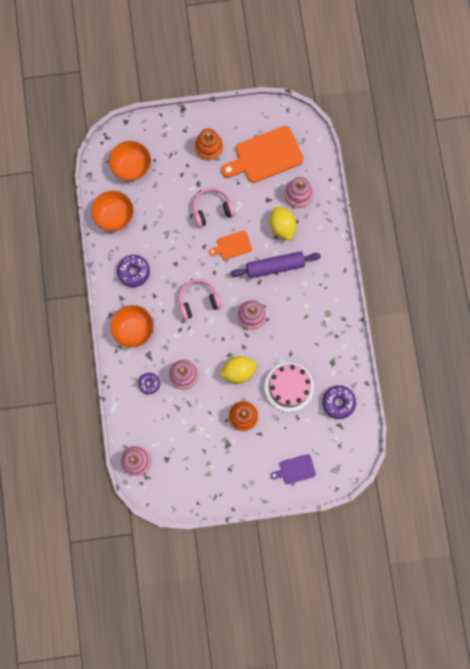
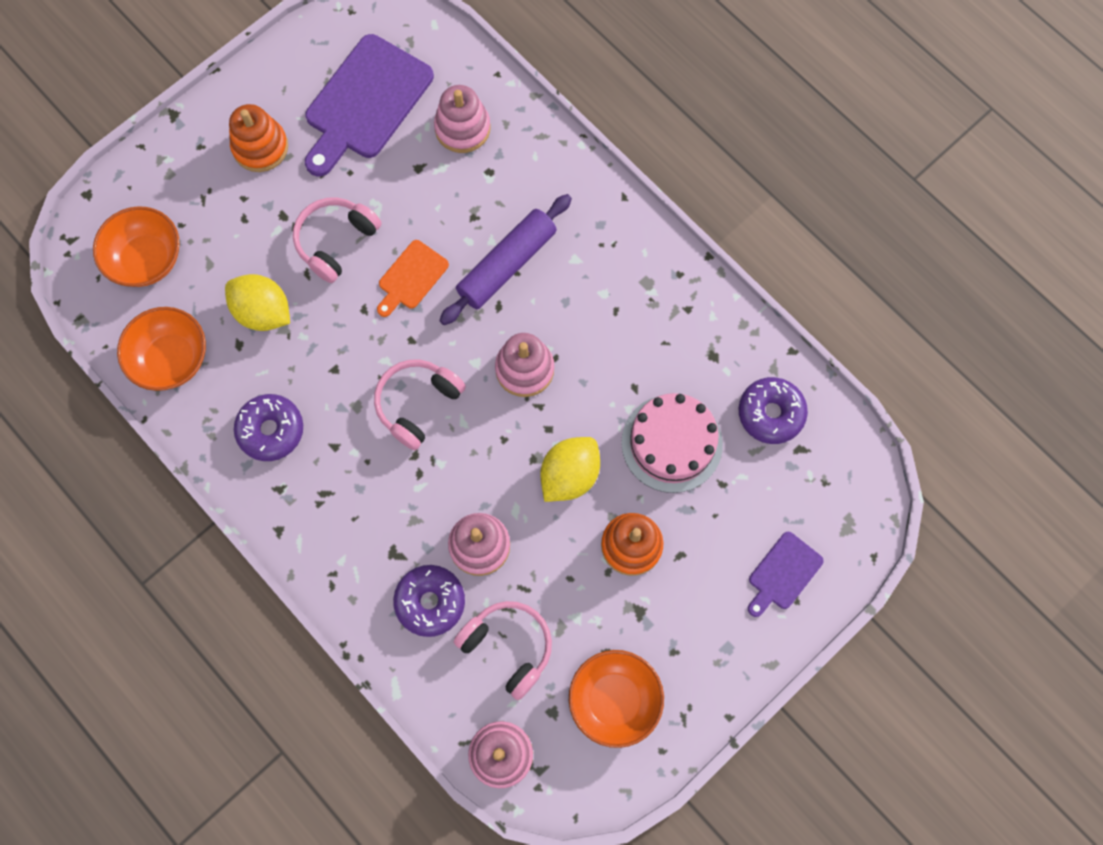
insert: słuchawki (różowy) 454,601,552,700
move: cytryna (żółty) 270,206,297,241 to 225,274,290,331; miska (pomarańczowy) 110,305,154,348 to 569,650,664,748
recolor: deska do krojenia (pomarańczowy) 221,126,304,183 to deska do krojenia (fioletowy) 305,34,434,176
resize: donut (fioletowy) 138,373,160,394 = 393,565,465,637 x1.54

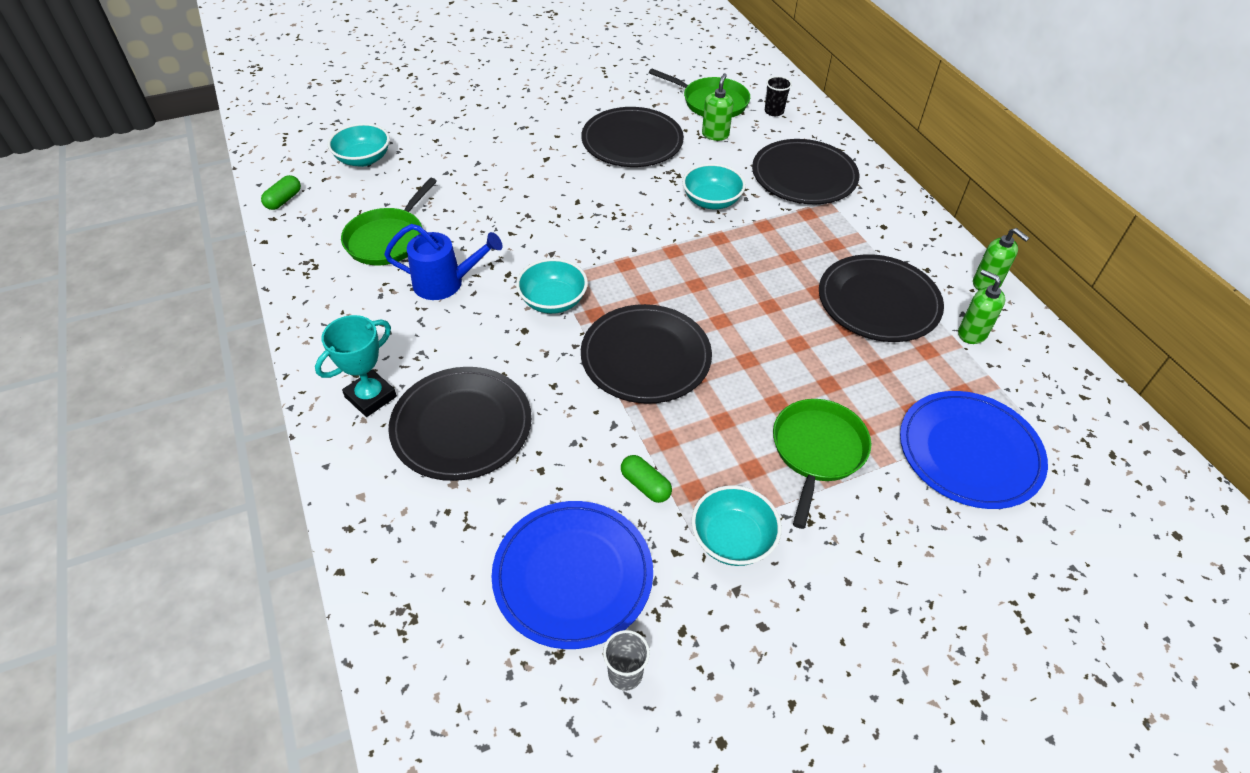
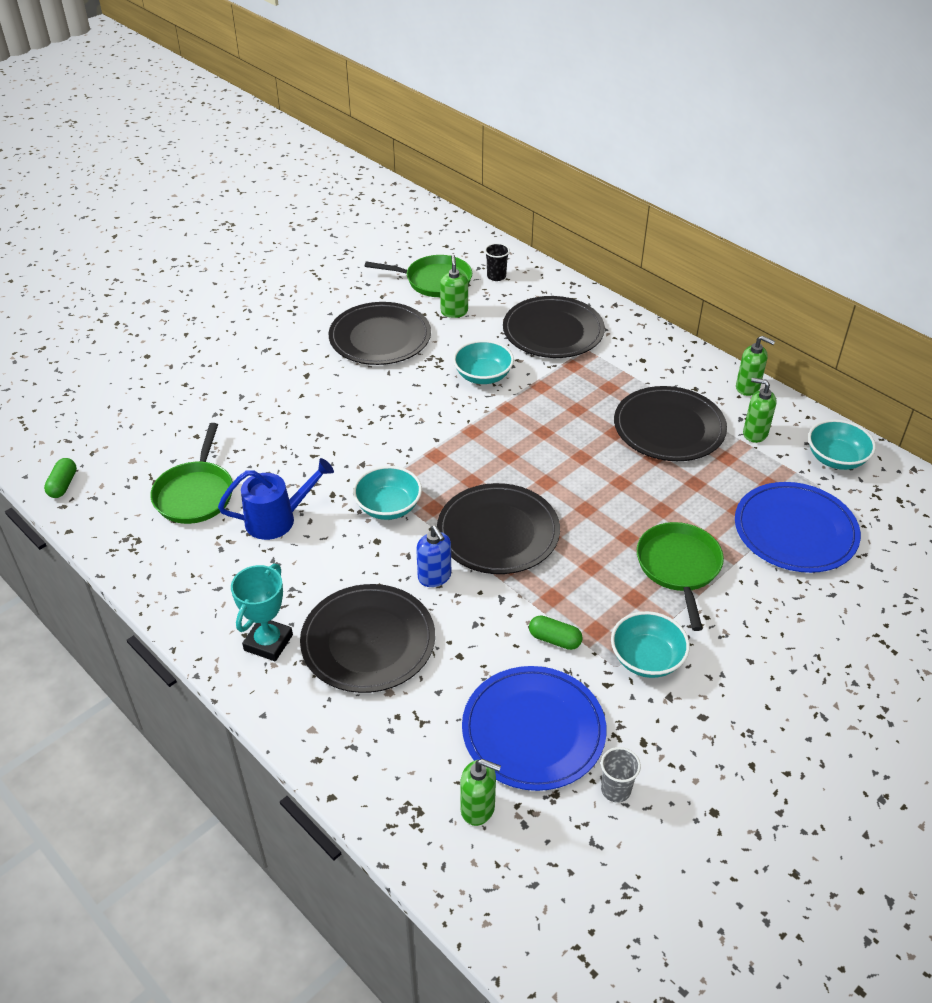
insert: dozownik mydła (niebieski) 416,525,451,587; dozownik mydła (zielony) 460,759,501,826
move: miska (turkusowy) 328,123,390,167 to 808,419,876,470

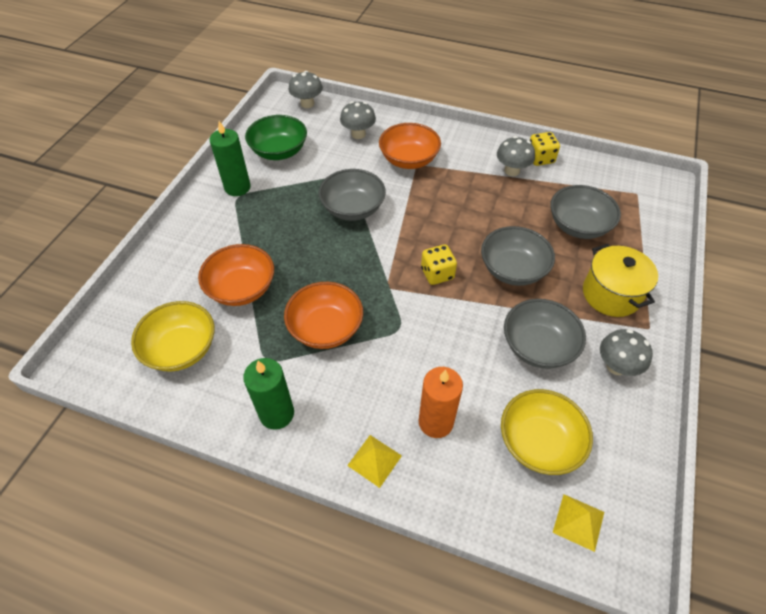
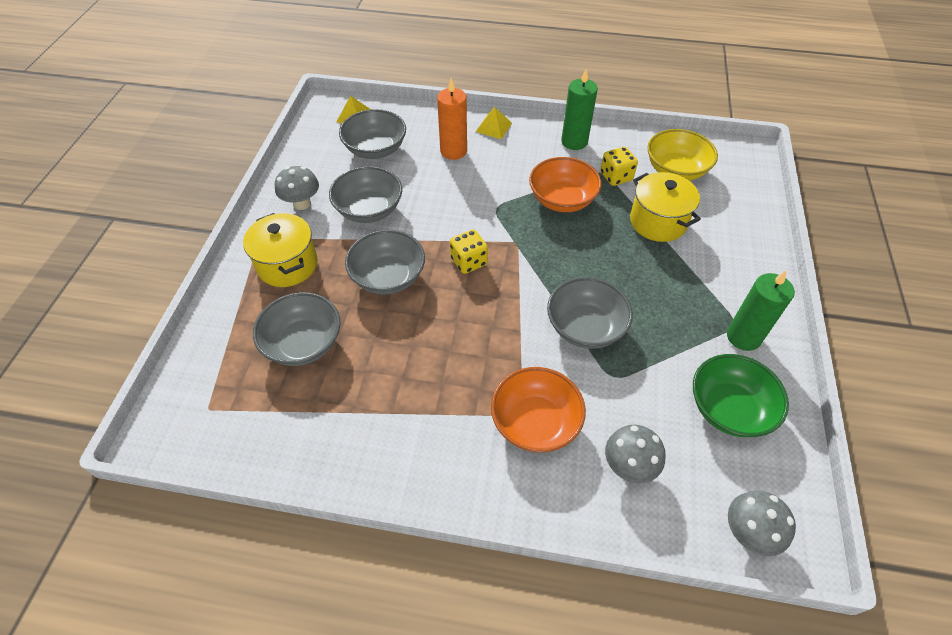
delete: grzyb (szary) 497,136,535,176
move: kostka do gry (żółty) 530,132,560,166 to 600,147,638,186
replace: miska (pomarańczowy) 198,244,274,306 to garnek (żółty) 630,172,701,242
recolor: miska (żółty) 501,389,593,475 to miska (szary) 339,109,406,159

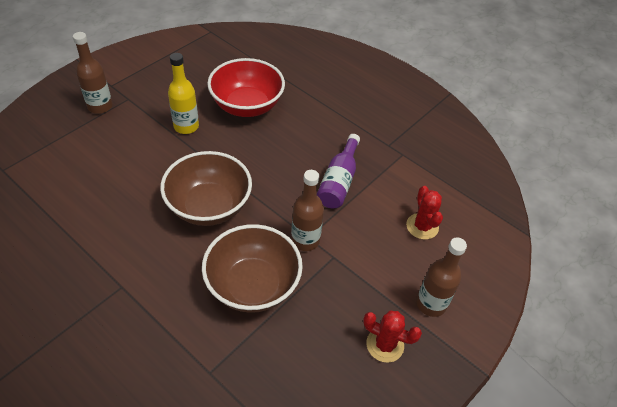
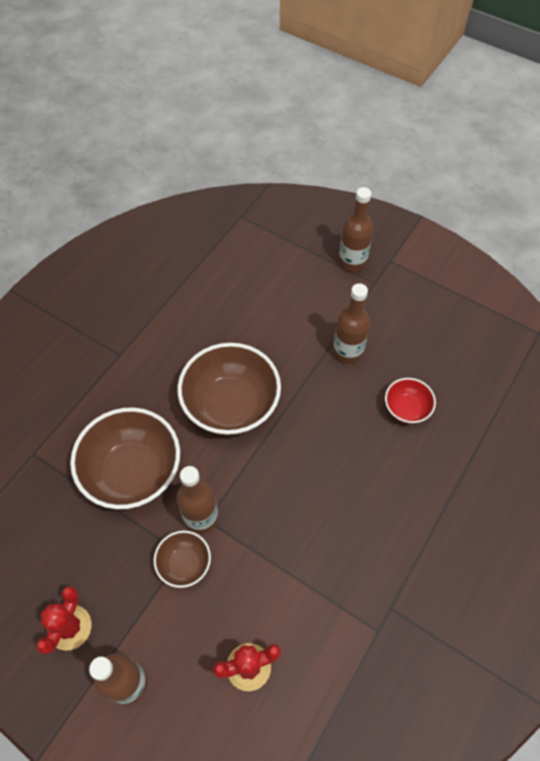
delete: butelka (fioletowy) 317,134,360,208
insert: miska (brązowy) 154,531,211,588
recolor: butelka (żółty) 168,53,199,134 to butelka (brązowy) 333,283,370,364
resize: miska (czerwony) 207,58,285,117 = 385,378,436,424 x0.50

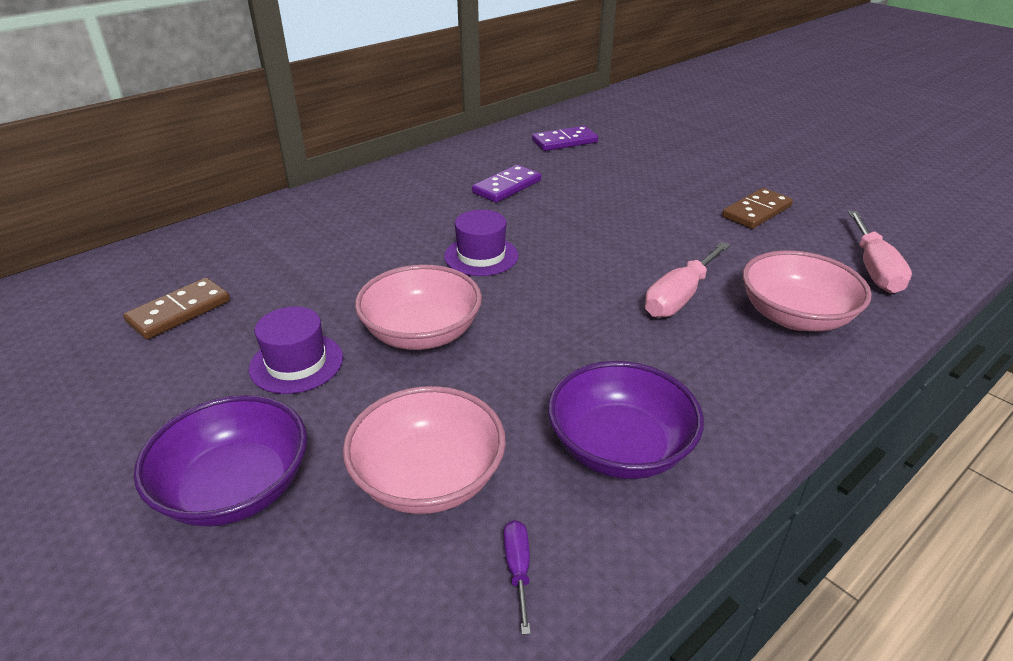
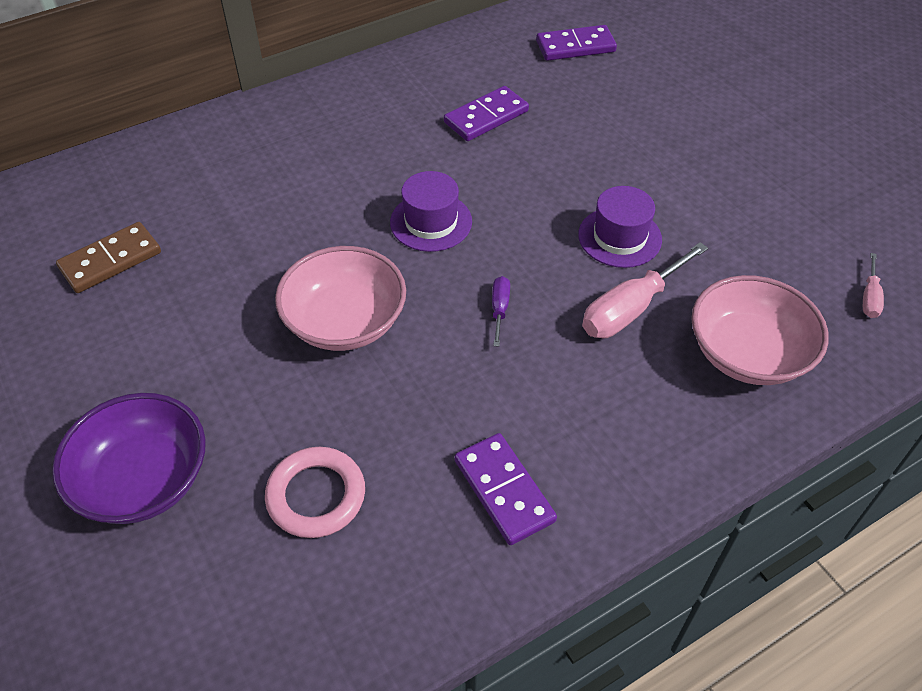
delete: kostka domina (brązowy) 722,188,793,229
move: kapelusz (fioletowy) 249,306,343,394 to 578,186,662,268; śrubokręt (fioletowy) 503,520,531,635 to 492,276,510,346
replace: miska (fioletowy) 548,361,704,479 to kostka domina (fioletowy) 455,433,557,545; miska (różowy) 343,386,506,514 to pierścień (różowy) 265,447,365,538
resize: śrubokręt (różowy) 848,211,912,293 = 863,253,884,318 x0.51

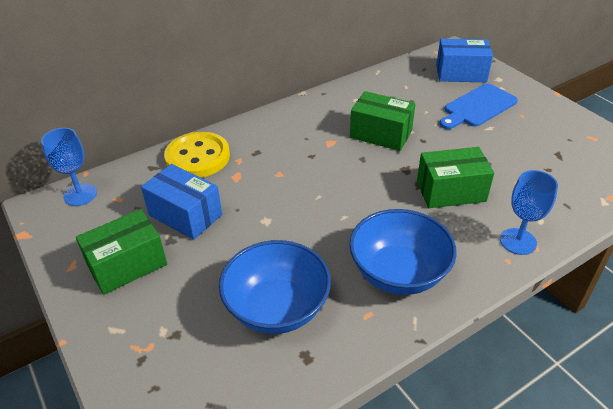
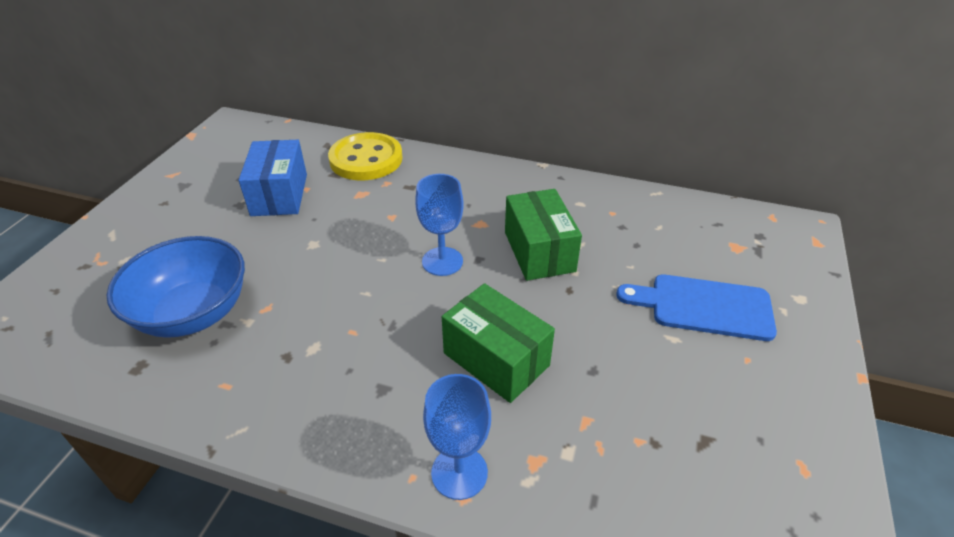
delete: pudełko (niebieski) 436,39,493,82; pudełko (zielony) 76,209,167,295; miska (niebieski) 349,209,457,295
move: kielich (niebieski) 41,128,97,206 to 415,174,464,276

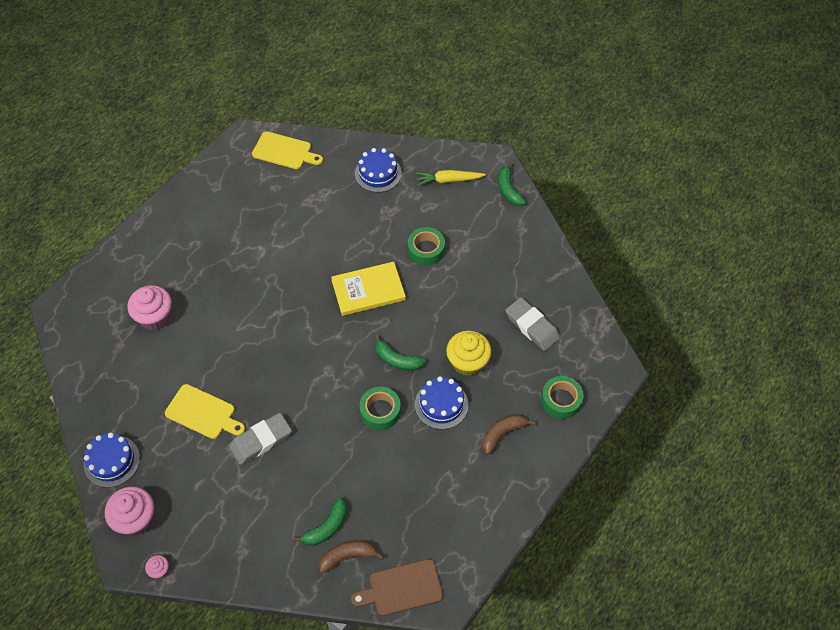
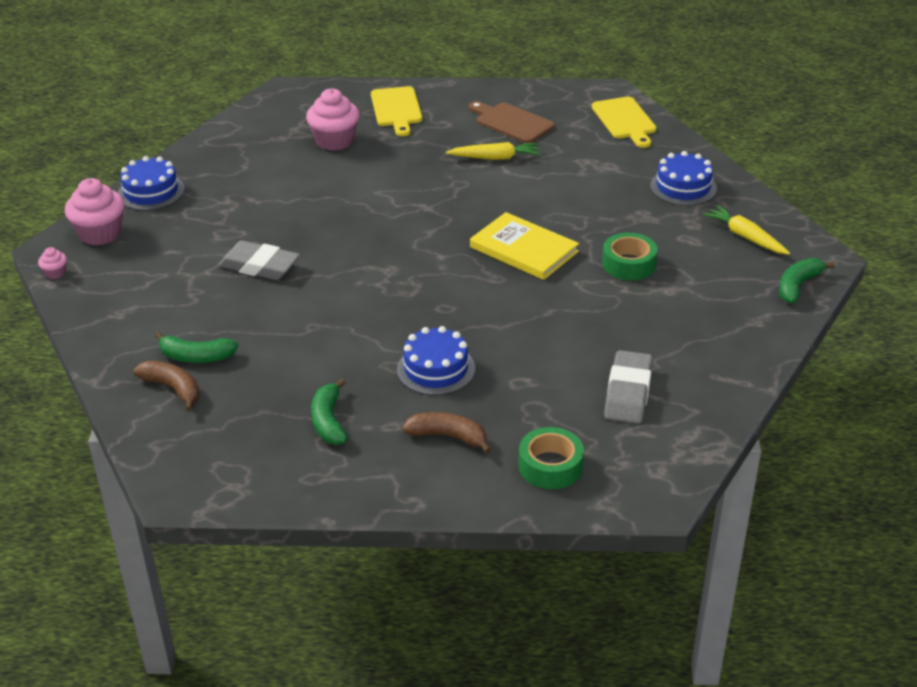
delete: muffinka (żółty) 446,330,491,376; taśma klejąca (zielony) 360,387,401,430
insert: marchewka (żółty) 446,142,541,160
move: banan (zielony) 375,335,426,371 to 311,378,348,445; deska do krojenia (żółty) 165,384,245,439 to 371,86,422,136; deska do krojenia (brązowy) 351,559,443,616 to 469,101,555,143

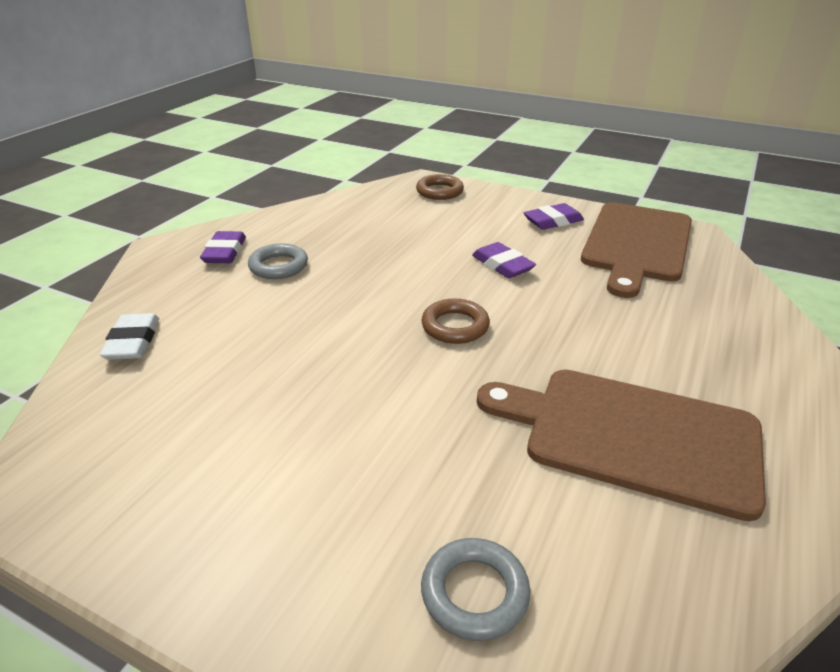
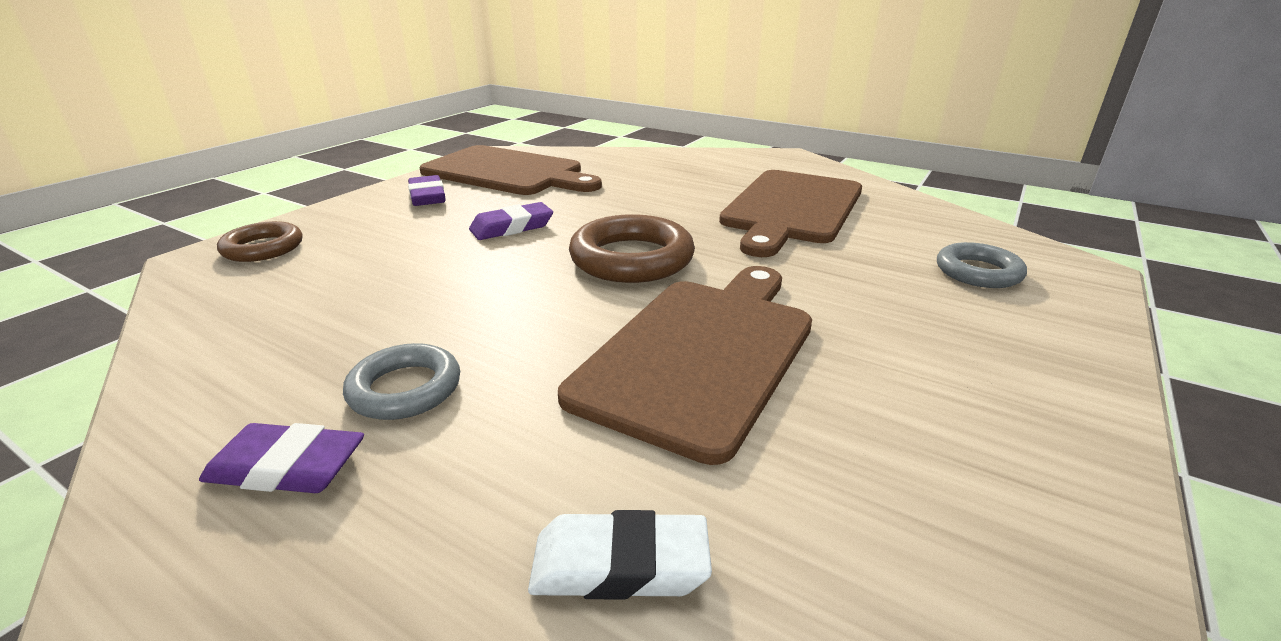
insert: deska do krojenia (brązowy) 558,266,812,465
resize: pierścień (brązowy) 421,299,490,344 = 569,214,695,283 x1.60

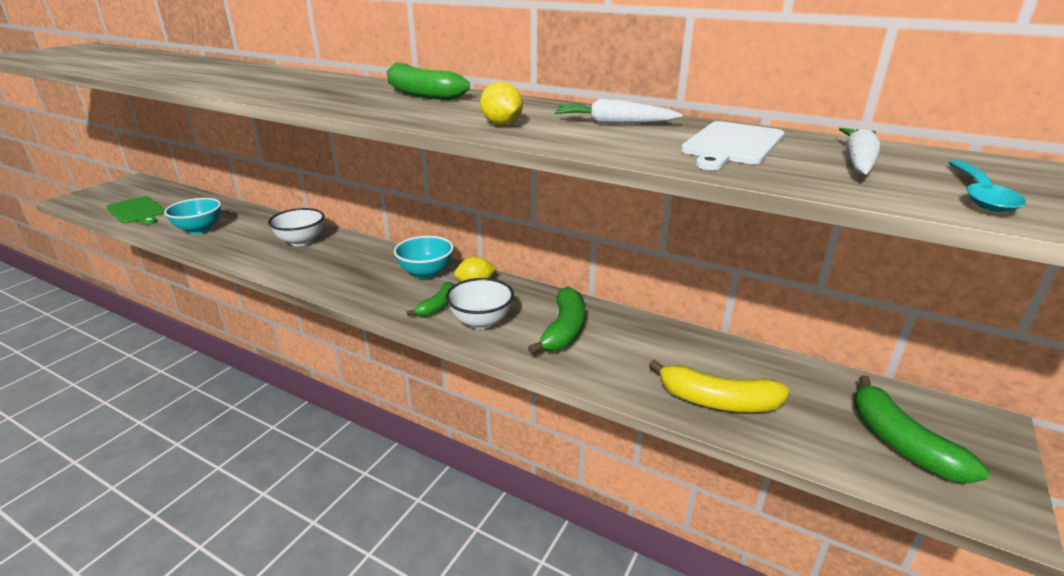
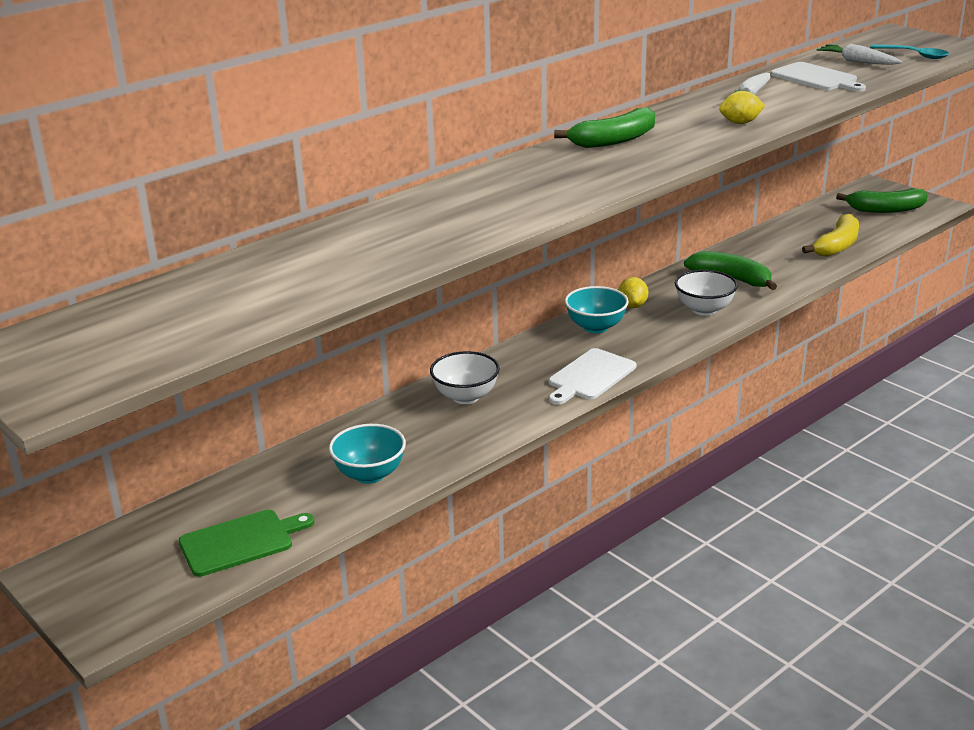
delete: banan (zielony) 406,282,454,317
insert: deska do krojenia (biały) 549,348,636,405

